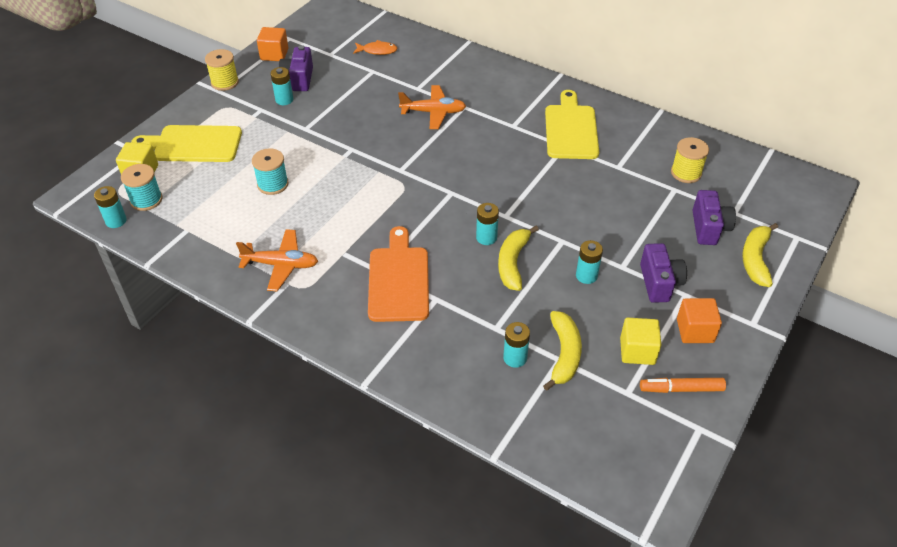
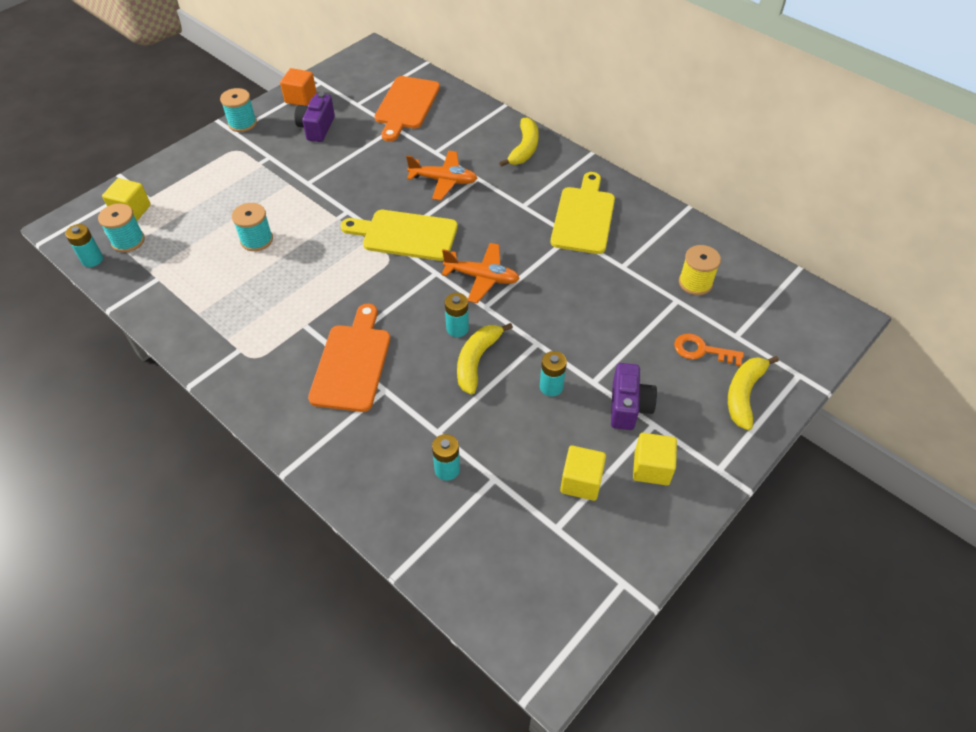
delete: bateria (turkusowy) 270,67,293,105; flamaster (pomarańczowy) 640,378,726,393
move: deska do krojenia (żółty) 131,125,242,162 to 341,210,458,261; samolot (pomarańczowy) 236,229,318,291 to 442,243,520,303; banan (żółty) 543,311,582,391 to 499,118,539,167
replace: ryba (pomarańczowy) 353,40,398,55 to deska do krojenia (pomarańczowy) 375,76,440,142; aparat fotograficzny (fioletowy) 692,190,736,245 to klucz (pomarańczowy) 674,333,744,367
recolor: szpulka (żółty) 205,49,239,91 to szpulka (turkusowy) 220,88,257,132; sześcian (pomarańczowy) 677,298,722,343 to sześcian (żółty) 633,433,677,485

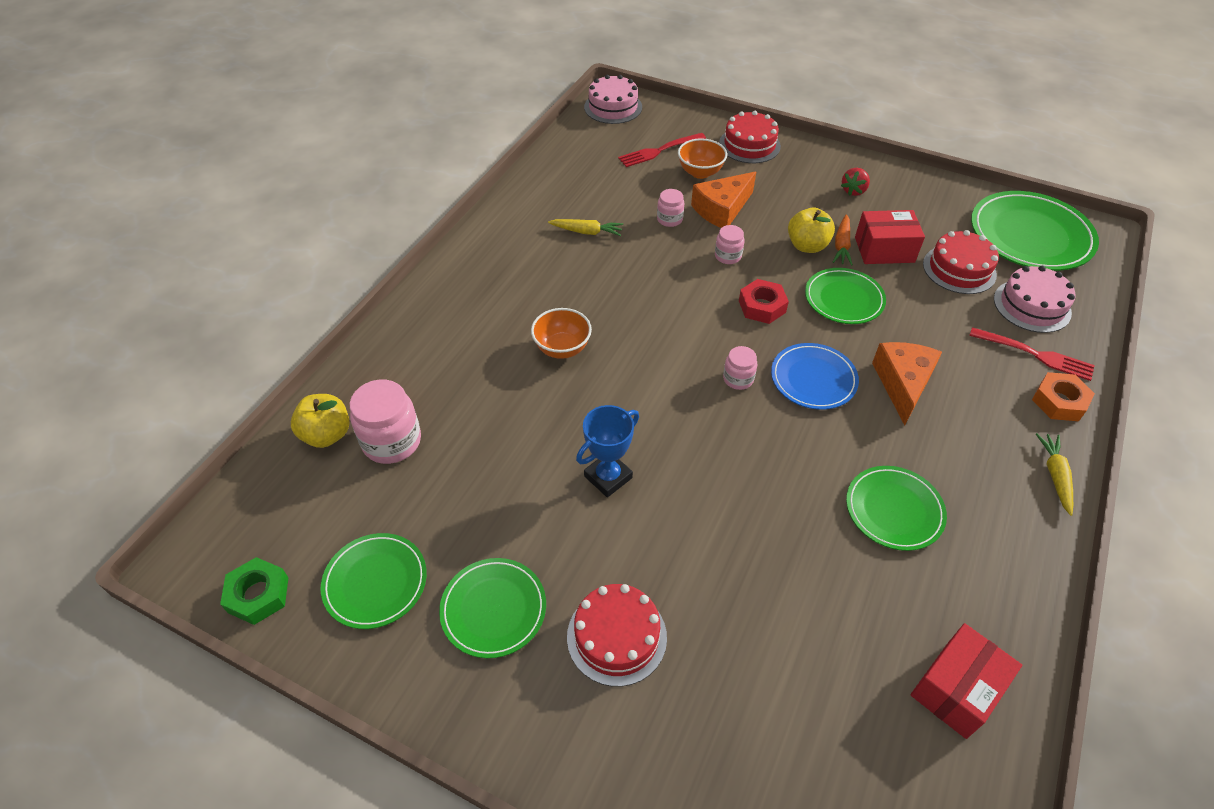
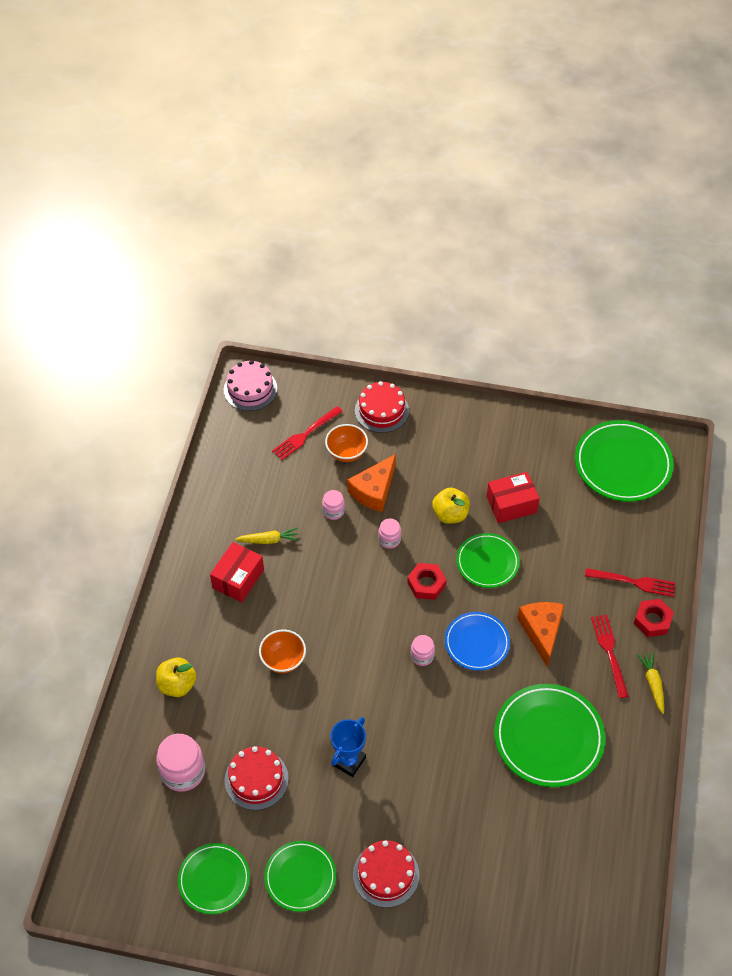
delete: truskawka (czerwony) 841,168,870,196; marchewka (pomarańczowy) 833,214,853,265; tort (różowy) 994,266,1076,333; nakrętka (zielony) 220,557,288,625
insert: widelec (czerwony) 591,614,629,698
move: tort (czerwony) 923,230,999,294 to 225,746,289,810; jabłko (żółty) 291,394,349,448 to 156,657,196,697; pudełko (czerwony) 911,623,1022,739 to 210,542,264,603
recolor: nakrętka (pomarańczowy) 1032,372,1095,421 to nakrętka (czerwony) 634,599,674,637
resize: talerz (zielony) 846,466,947,551 = 494,684,605,787 x1.62

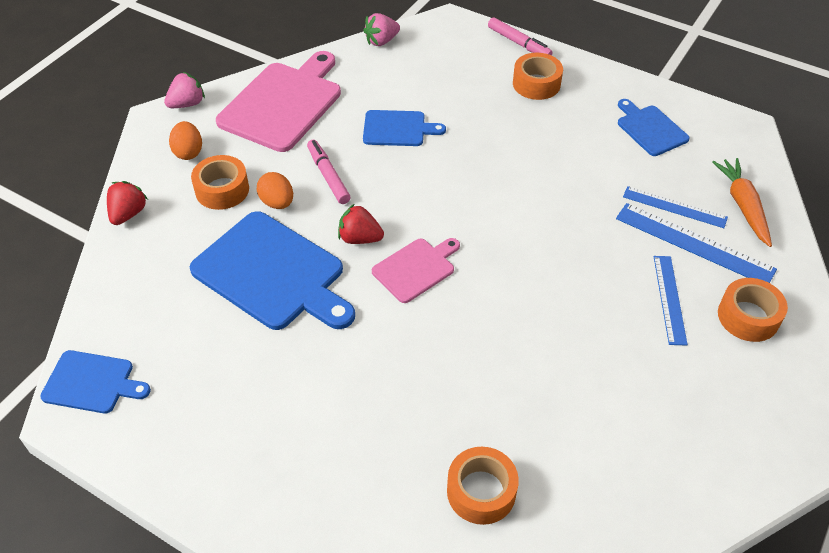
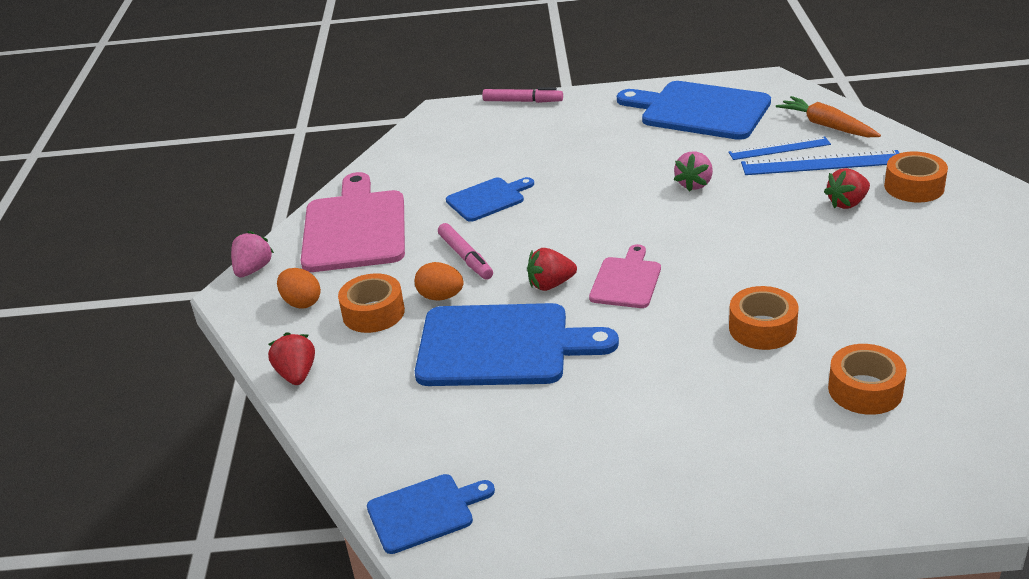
move: truskawka (różowy) 363,13,400,46 to 674,152,713,192; taśma klejąca (pomarańczowy) 513,53,563,100 to 729,286,799,350
replace: linijka (niebieski) 654,256,688,346 to truskawka (czerwony) 824,168,870,209
rotate: flamaster (różowy) 307,140,351,204 = 438,223,493,280 150 degrees counterclockwise
resize: deska do krojenia (niebieski) 618,99,689,156 = 617,81,771,140 x1.85

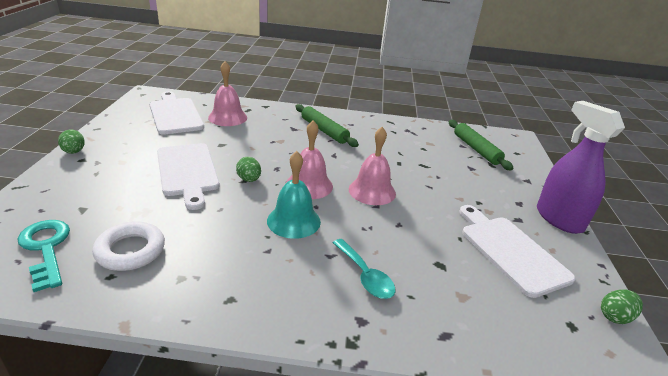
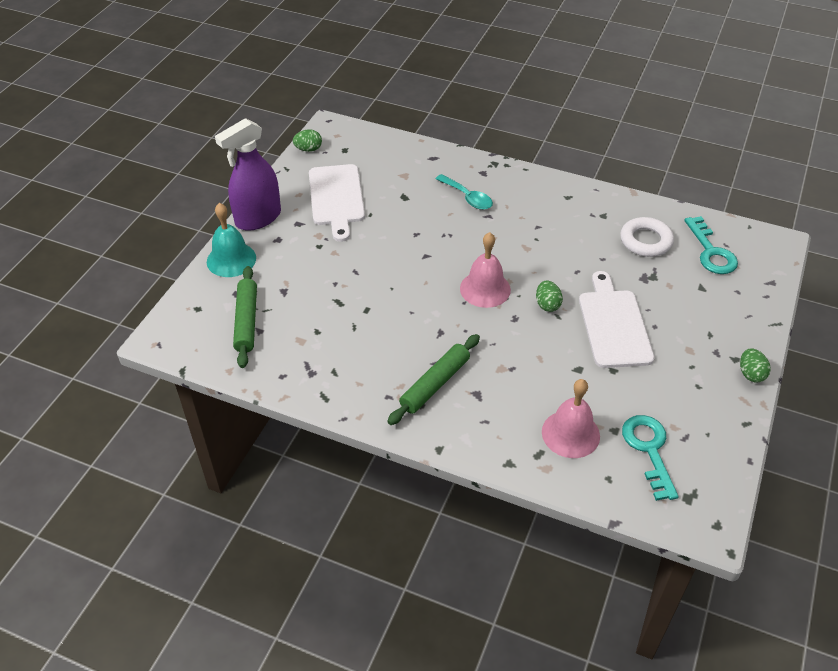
delete: dzwonek (różowy) 349,127,396,205
move: dzwonek (turkusowy) 267,151,321,239 to 207,203,256,277
replace: deska do krojenia (biały) 150,91,204,135 to klucz (turkusowy) 622,415,679,501
rotate: spryskiwacz (fioletowy) 537,101,625,234 = 215,118,281,231 60 degrees clockwise; wałek do ciasta (zielony) 295,104,359,147 = 387,334,480,425 60 degrees clockwise; łyżka (turkusowy) 333,239,395,299 = 436,174,493,210 150 degrees clockwise

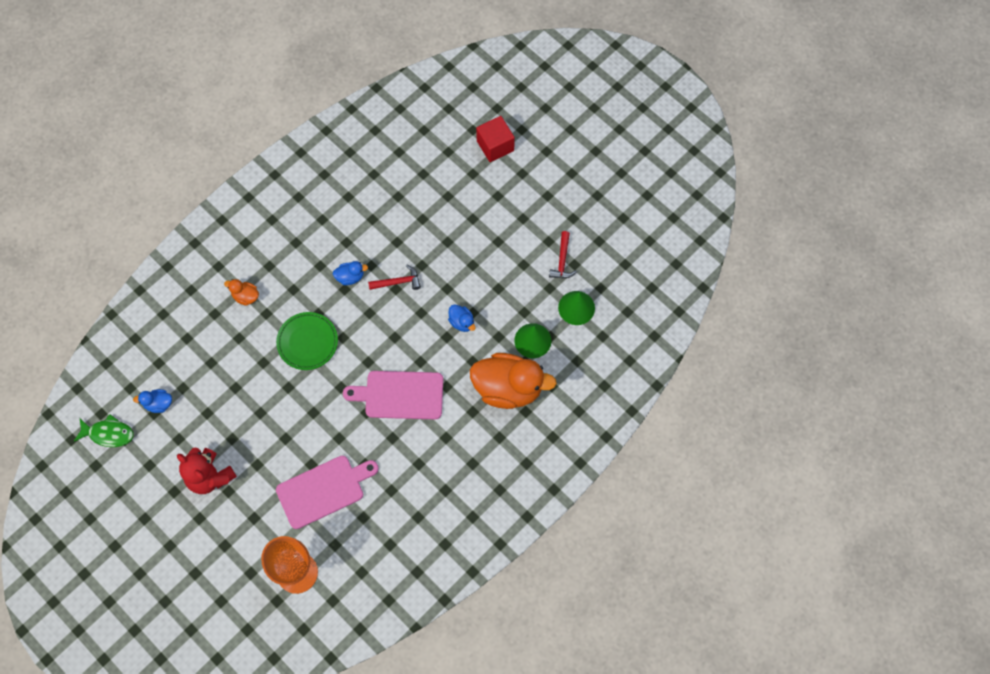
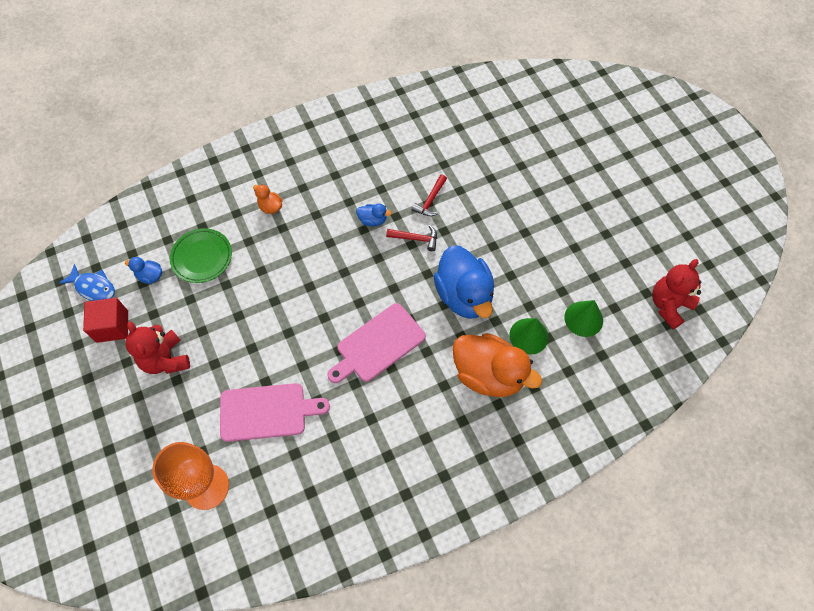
insert: miś (czerwony) 652,259,701,329
move: sześcian (czerwony) 476,116,515,162 to 83,298,128,343; młotek (czerwony) 549,231,577,278 to 412,174,447,216; talerz (zielony) 276,312,338,370 to 170,228,232,283
recolor: ryba (zielony) 74,414,134,447 to ryba (niebieski) 59,264,115,301
rotate: deska do krojenia (różowy) 343,371,443,419 = 328,303,426,383 60 degrees counterclockwise
resize: kaczka (niebieski) 448,304,476,332 = 434,245,494,319 x2.32

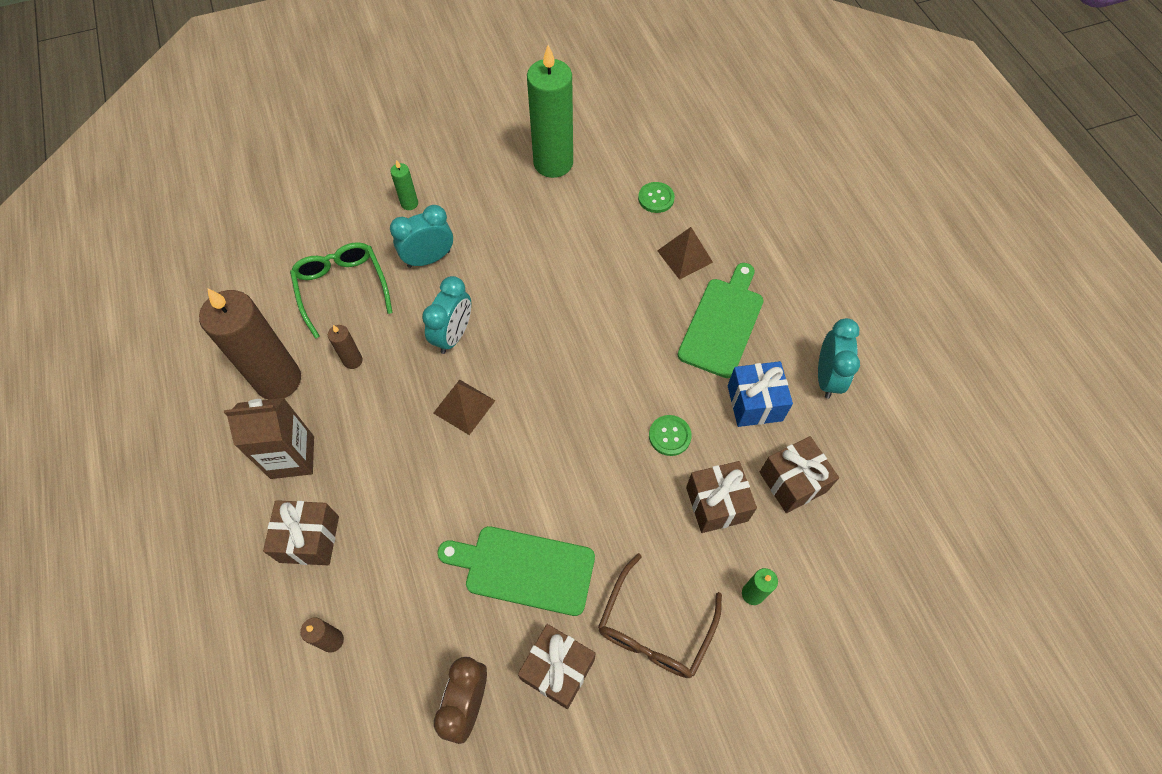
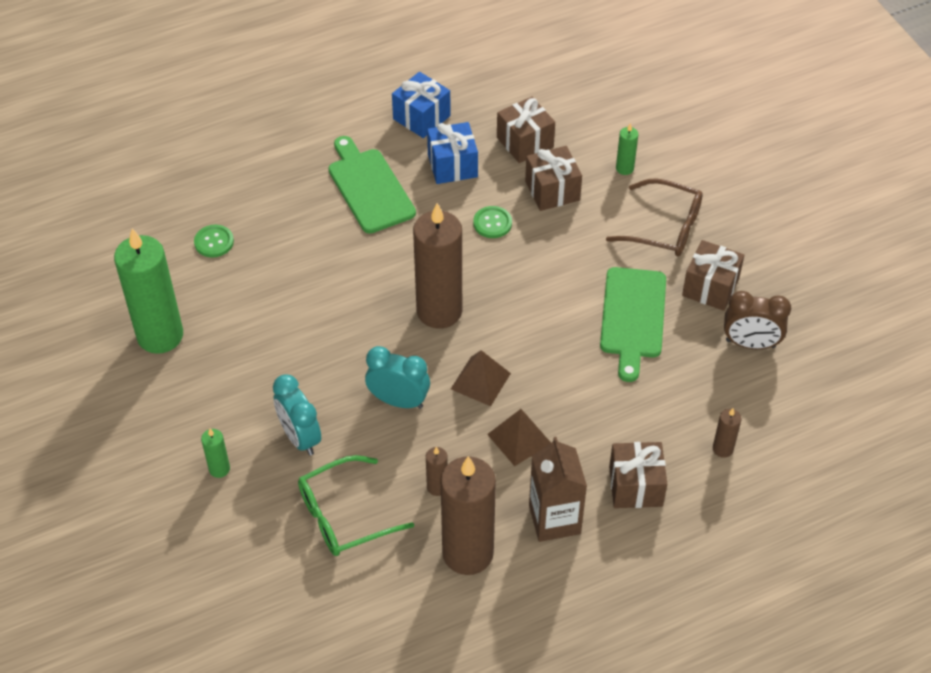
insert: świeca (brązowy) 413,203,462,329
move: piramida (brązowy) 657,227,713,280 to 487,409,551,466
replace: budzik (turkusowy) 818,318,860,399 to prezent (niebieski) 392,72,451,138
rotate: deska do krojenia (zielony) 678,263,764,378 = 328,136,416,234 45 degrees clockwise

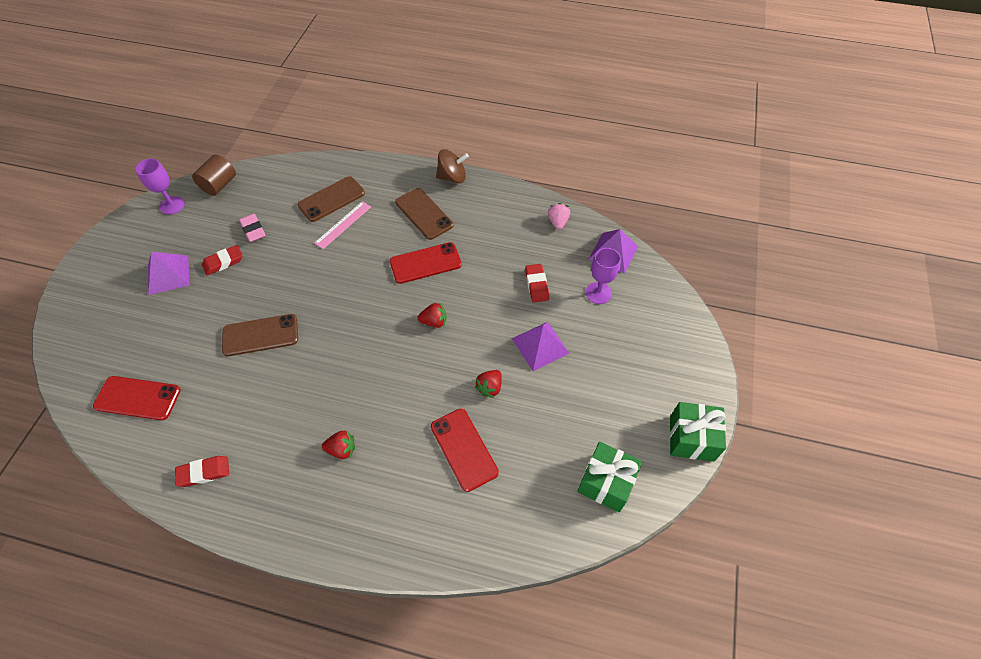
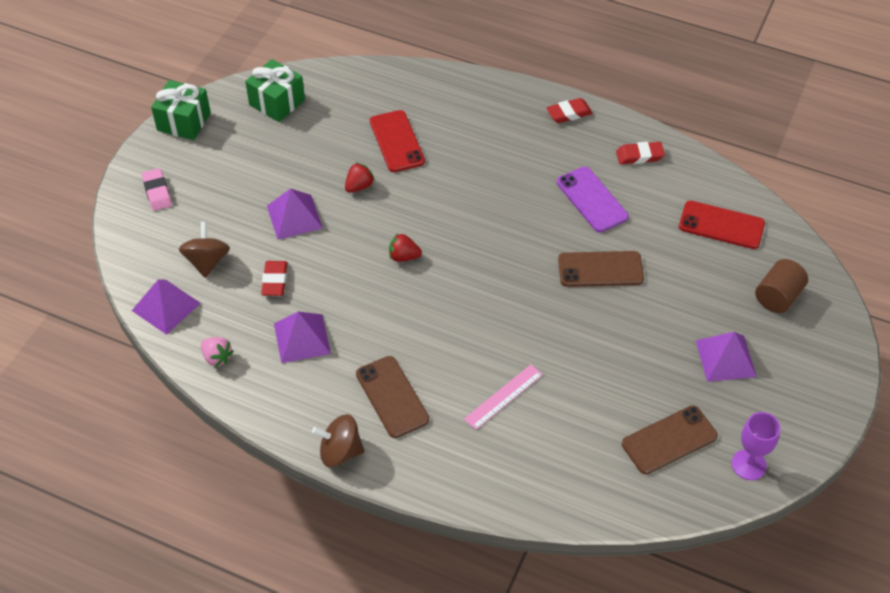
delete: telefon (czerwony) 390,242,462,284; truskawka (czerwony) 322,431,355,459
insert: telefon (fioletowy) 557,166,629,233; piramida (fioletowy) 274,311,331,363
move: walec (brązowy) 192,154,236,196 to 755,259,808,313; telefon (brązowy) 297,176,365,222 to 622,405,718,475; gumka do mazania (różowy) 239,214,266,242 to 142,168,172,211; gumka do mazania (czerwony) 202,245,243,276 to 546,98,593,123
replace: kielich (fioletowy) 586,248,621,304 to bączek (brązowy) 179,222,230,278
rotate: truskawka (różowy) 548,203,570,230 = 201,337,234,367 60 degrees counterclockwise

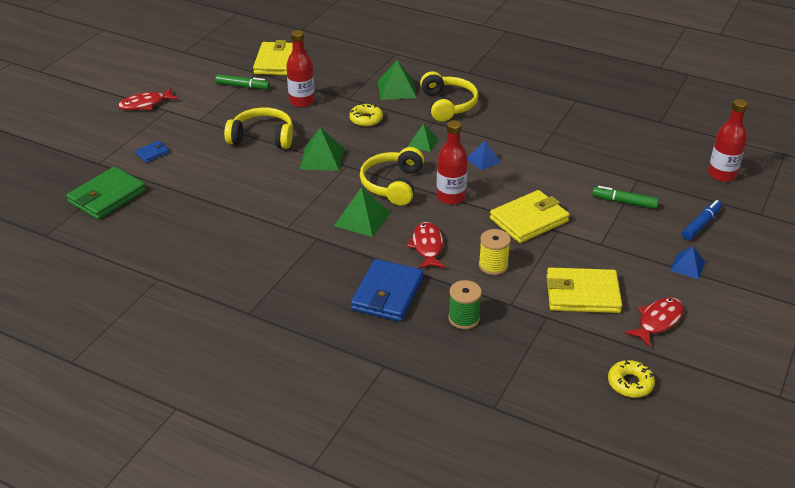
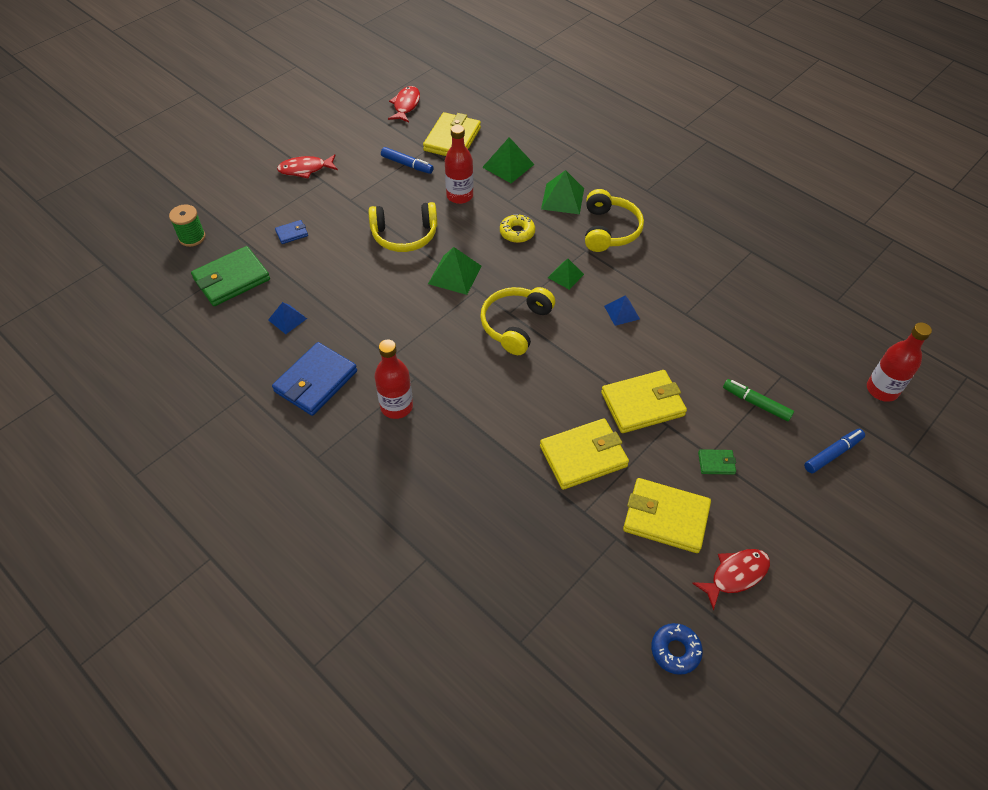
insert: portfel (zielony) 698,449,736,475
move: butelka (czerwony) 437,120,468,205 to 374,339,413,419; piramida (zielony) 334,187,391,237 to 482,137,535,183; ryba (czerwony) 407,222,446,269 to 388,86,420,122; piramida (niebieski) 670,246,705,279 to 268,302,307,334; portfel (niebieski) 351,259,423,322 to 272,342,357,416; szpulka (zielony) 448,280,482,329 to 169,204,205,247
replace: szpulka (żółty) 479,229,511,275 to portfel (żółty) 540,418,629,490
recolor: flamaster (zielony) 215,74,270,89 to flamaster (niebieski) 381,147,434,174; donut (żółty) 608,359,655,398 to donut (niebieski) 651,623,703,675
rotate: słuchawki (żółty) 224,107,293,149 = 369,202,437,252 150 degrees clockwise

